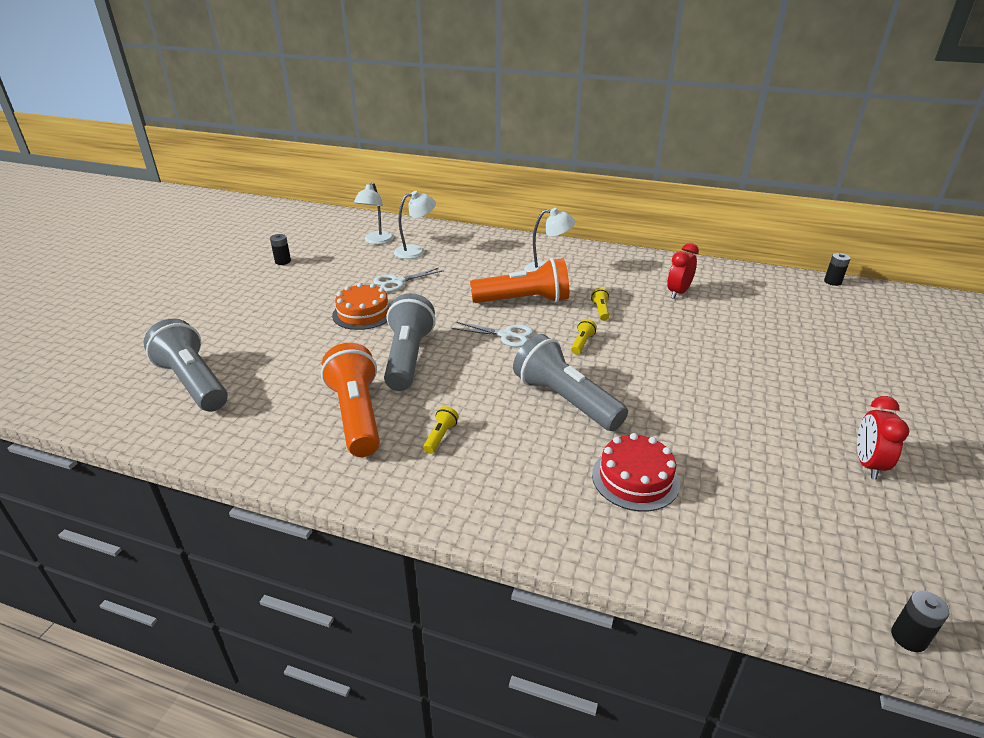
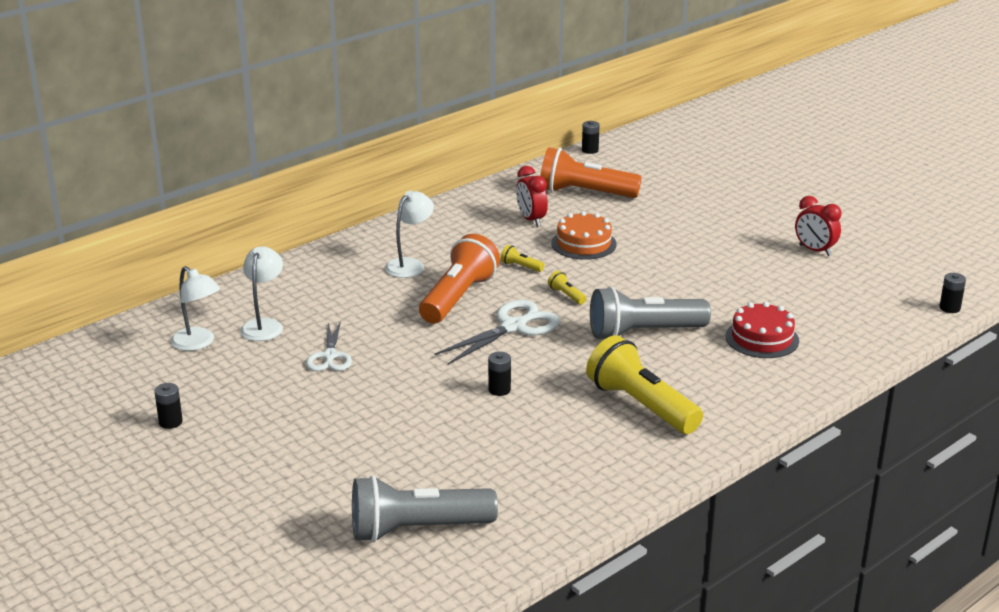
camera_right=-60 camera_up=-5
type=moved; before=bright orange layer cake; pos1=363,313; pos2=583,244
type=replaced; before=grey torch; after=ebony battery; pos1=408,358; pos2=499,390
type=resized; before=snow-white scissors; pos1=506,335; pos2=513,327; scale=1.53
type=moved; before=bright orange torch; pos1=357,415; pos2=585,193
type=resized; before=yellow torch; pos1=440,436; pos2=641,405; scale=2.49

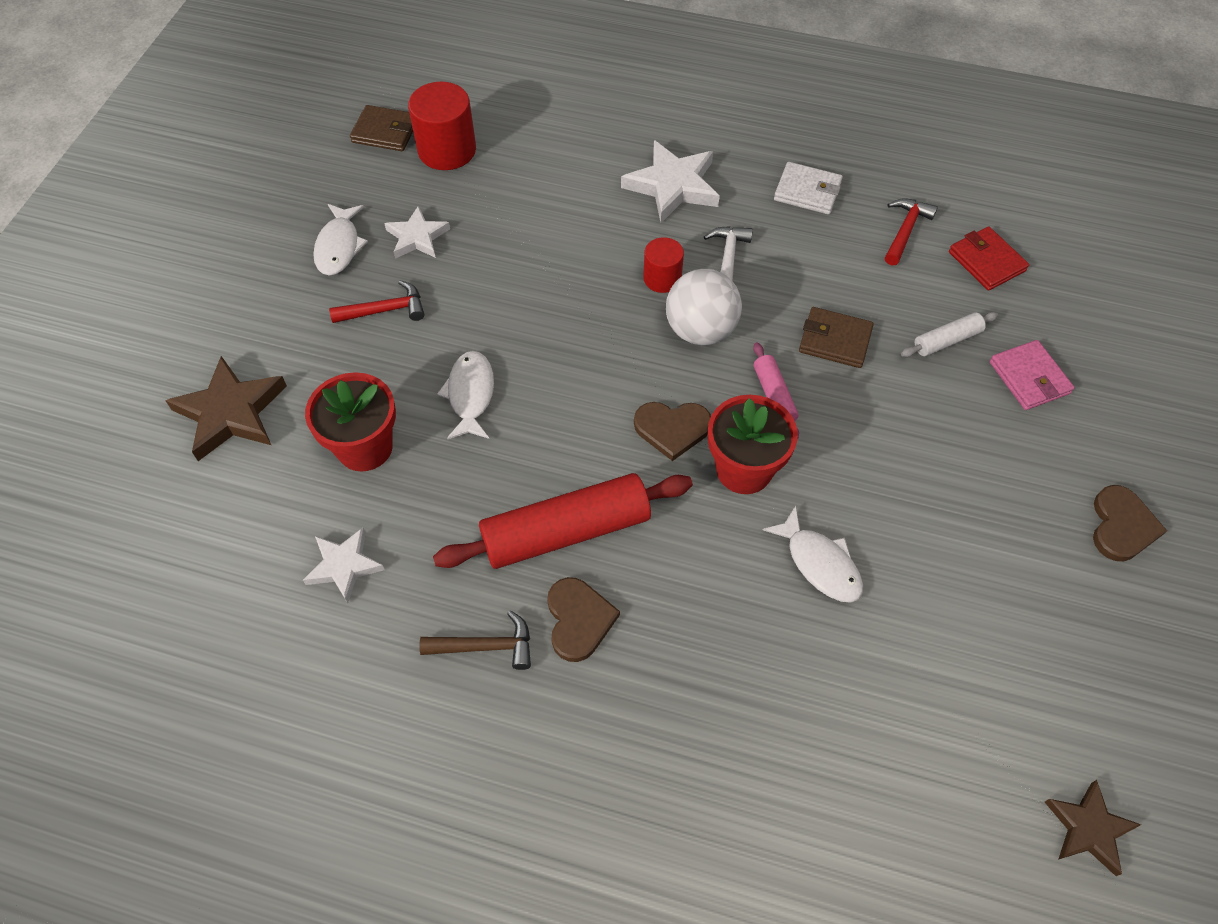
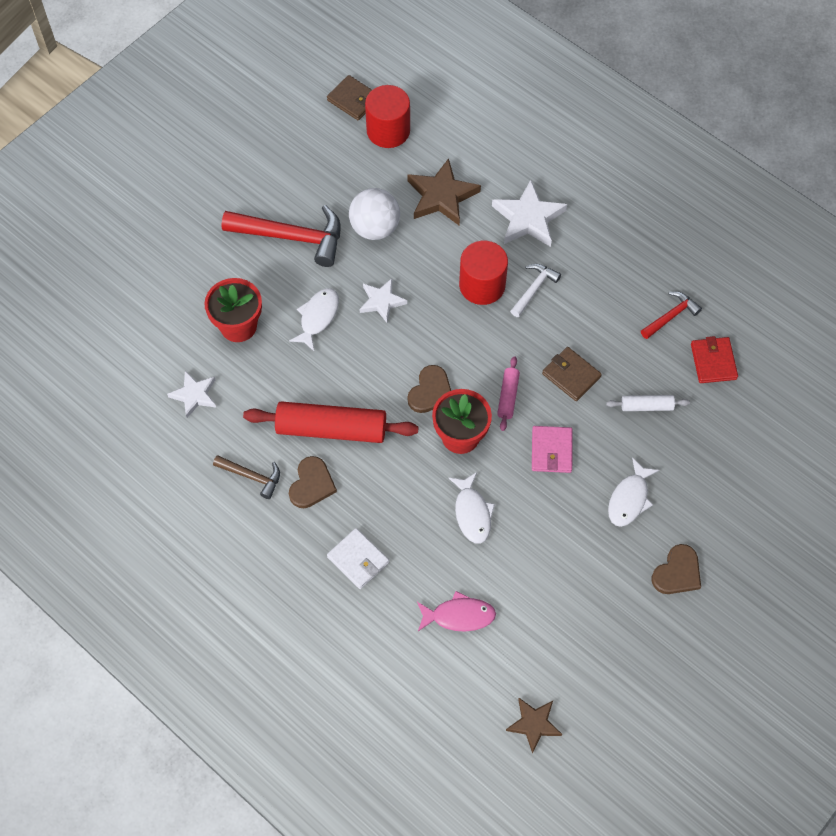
camera_right=25 camera_up=5
type=moved; before=snow-white wallet; pos1=807,191; pos2=358,560
type=moved; before=snow-white fish figure; pos1=339,247; pos2=629,499
type=moved; before=snow-white star shape; pos1=417,237; pos2=381,301
type=resized; before=red cylinder; pos1=662,278; pos2=482,285; scale=1.67
type=moved; before=snow-white ball; pos1=700,330; pos2=375,228
type=resized; before=red claw hammer; pos1=385,310; pos2=292,237; scale=1.88
type=moved; before=rosy wallet; pos1=1029,378; pos2=551,451
type=moved; before=dark brown star shape; pos1=231,412; pos2=441,196
type=turned; before=dark brown love heart; pos1=672,429; pos2=430,391; turn=-90
type=added; after=rosy fish figure; pos2=459,615

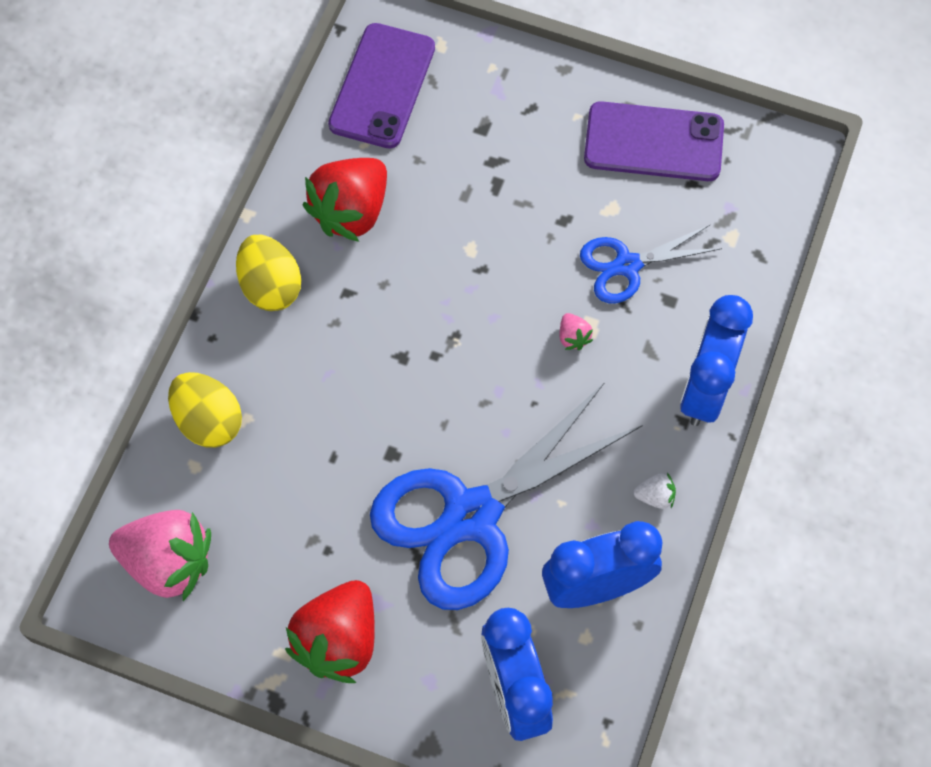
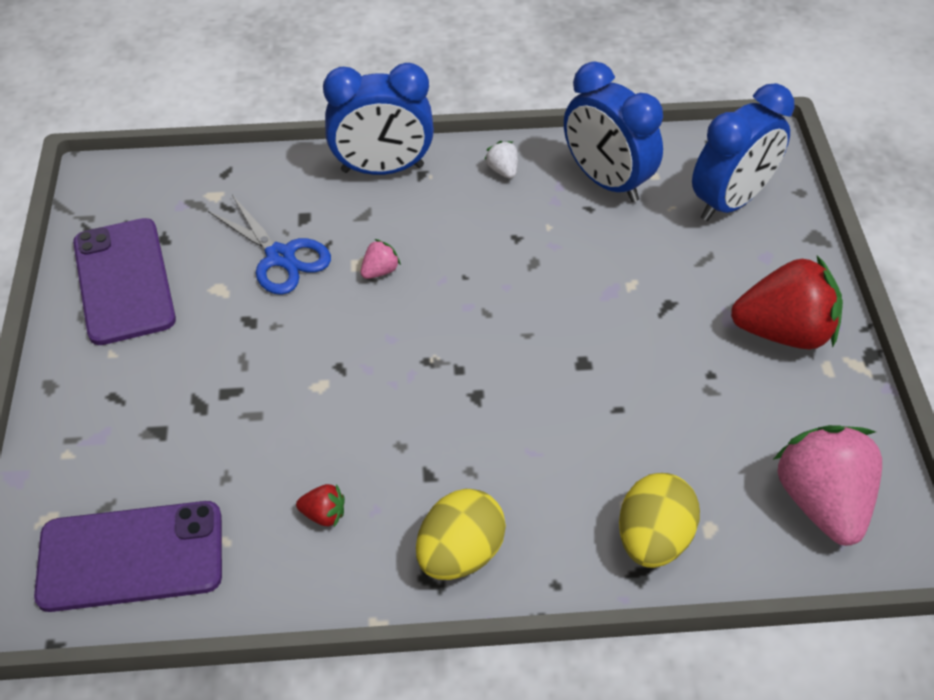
camera_right=-115 camera_up=-15
type=resized; before=red strawberry; pos1=351,212; pos2=324,514; scale=0.42
type=removed; before=royal blue scissors; pos1=471,516

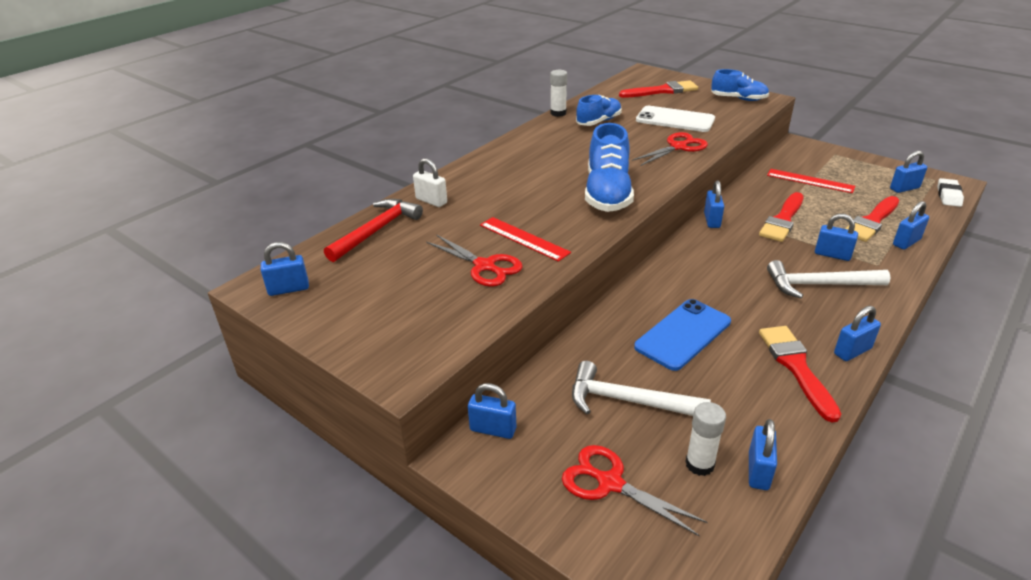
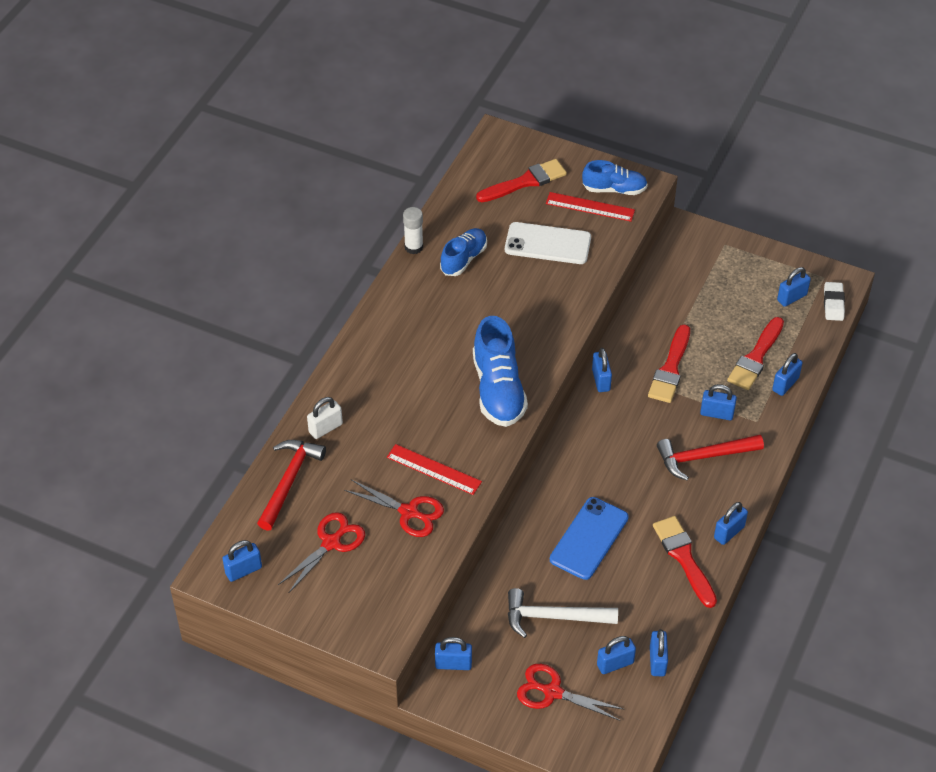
camera_right=-15 camera_up=15
type=moved; before=red scissors; pos1=678,147; pos2=331,543
type=turned; before=snow-white lock; pos1=431,201; pos2=325,428; turn=-60
type=moved; before=red measuring stick; pos1=810,181; pos2=590,207
type=recoloured; before=snow-white claw hammer; after=red claw hammer; pos1=819,285; pos2=703,457
type=replaced; before=snow-white stick of glue; after=royal blue lock; pos1=699,464; pos2=615,664

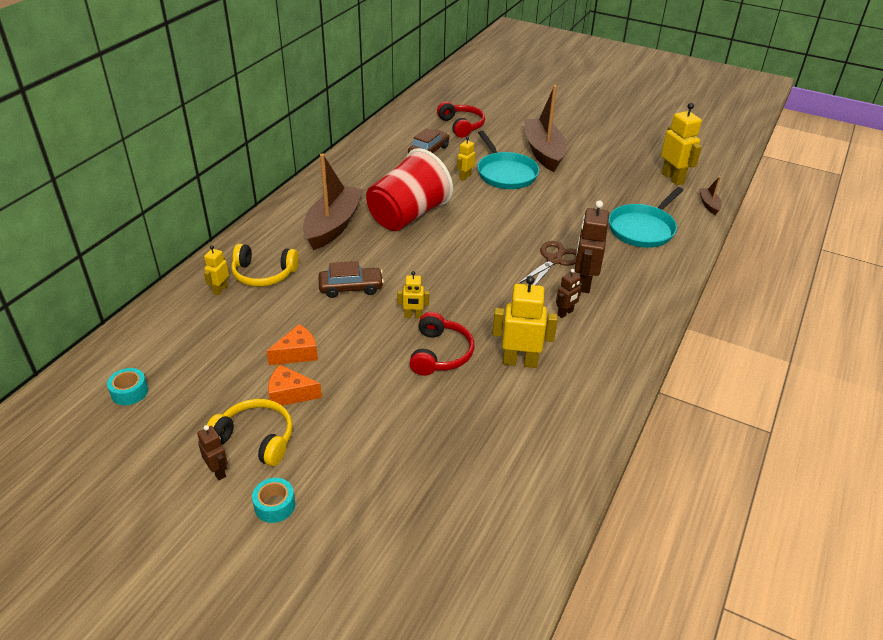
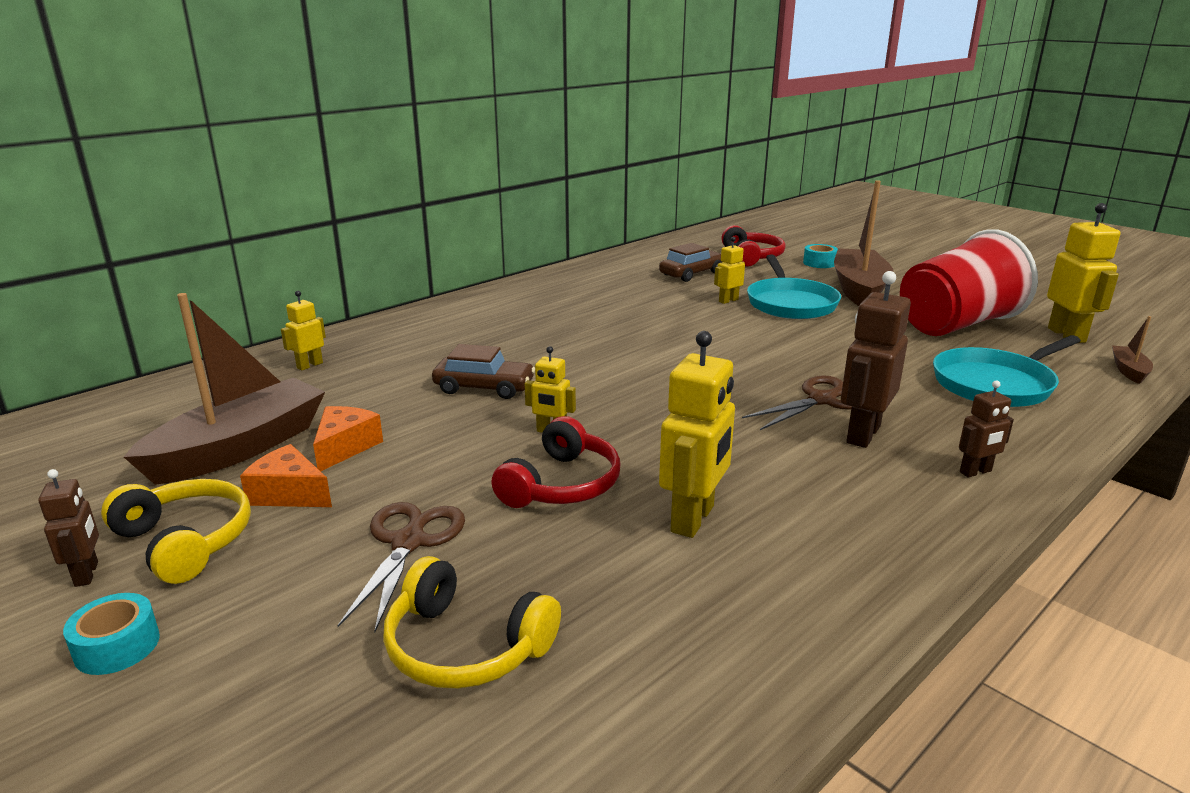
camera_right=20 camera_up=-15
type=moved; before=red beaker; pos1=408,215; pos2=956,325
type=moved; before=dark brown sailboat; pos1=333,225; pos2=240,448
type=moved; before=yellow headphones; pos1=263,274; pos2=465,647
type=moved; before=dark brown robot; pos1=565,313; pos2=975,472
type=turned; before=yellow robot; pos1=520,361; pos2=693,519; turn=90
type=turned; before=bright orange piece of cheese; pos1=297,353; pos2=345,447; turn=-60
type=moved; before=turquoise tape; pos1=129,392; pos2=819,263
type=added; after=dark brown scissors; pos2=408,542

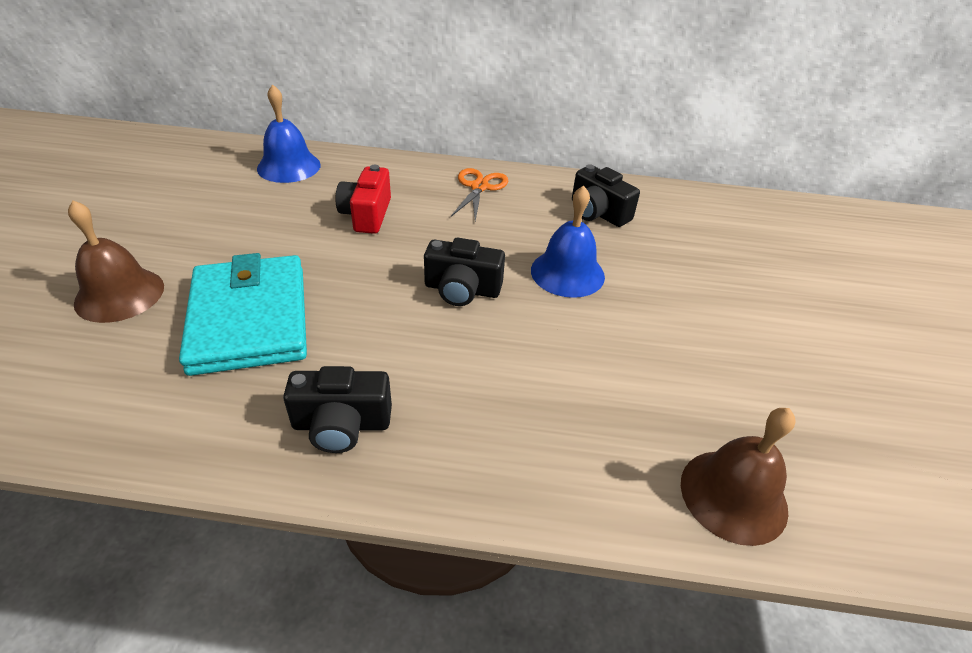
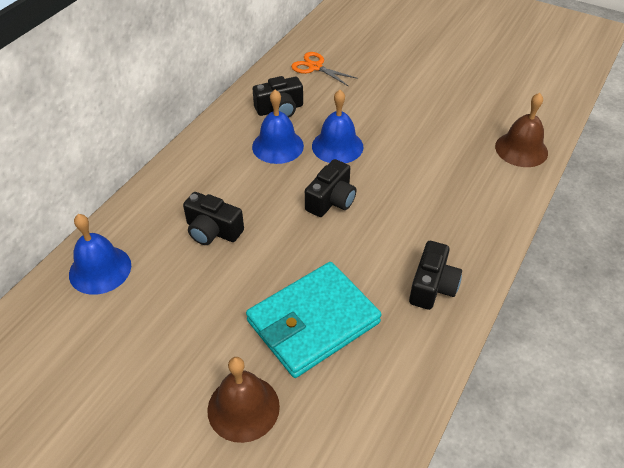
camera_right=-65 camera_up=5
type=recoloured; before=red photo camera; after=ebony photo camera; pos1=366,215; pos2=212,231
type=moved; before=bright orange scissors; pos1=479,187; pos2=315,67
type=turned; before=turquoise wallet; pos1=250,319; pos2=313,322; turn=-45
type=added; after=royal blue school bell; pos2=277,146

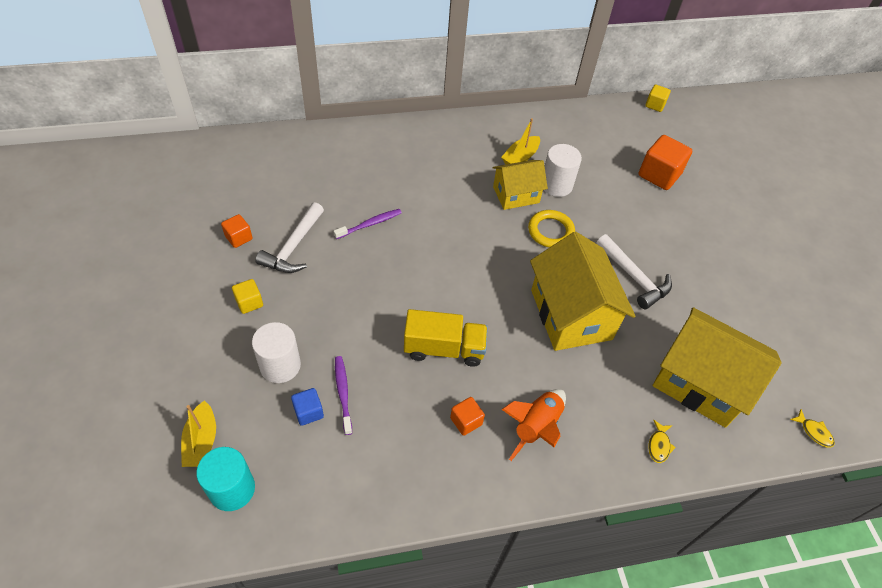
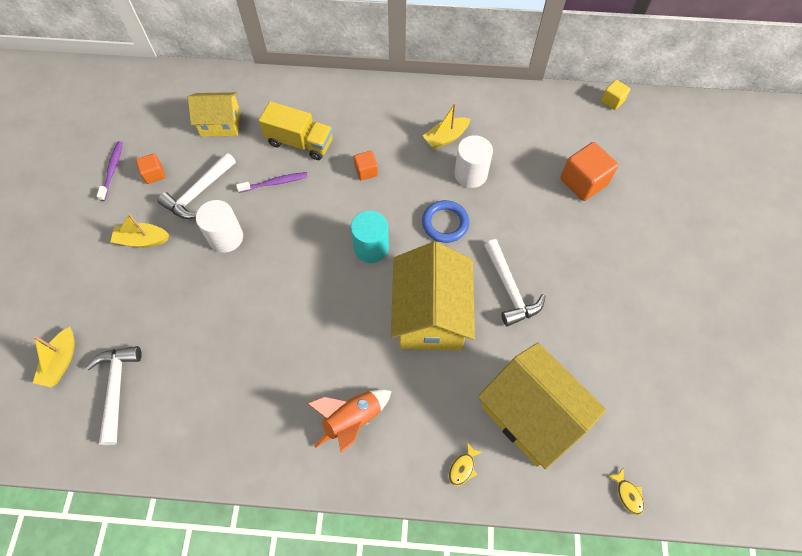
camera_right=20 camera_up=10
type=moved; before=yellow house; pos1=516,195; pos2=220,124
type=recoloured; before=yellow hoop; after=royal blue hoop; pos1=550,231; pos2=445,223
type=replaced; before=yellow solid cube; after=yellow sailboat; pos1=249,302; pos2=142,240
type=moved; before=yellow lorry; pos1=444,348; pos2=300,142
type=moved; before=snow-white cylinder; pos1=280,365; pos2=226,237
type=moved; before=purple tooth brush; pos1=343,393; pos2=112,170
type=removed; before=royal blue solid cube; pos1=308,412
type=moved; before=bright orange solid cube; pos1=466,421; pos2=366,171
type=moved; before=turquoise cylinder; pos1=232,489; pos2=371,248
type=added; after=snow-white claw hammer; pos2=116,388

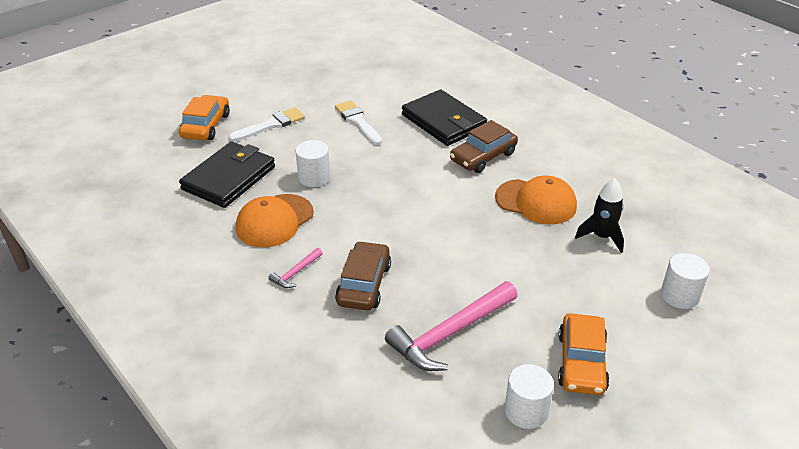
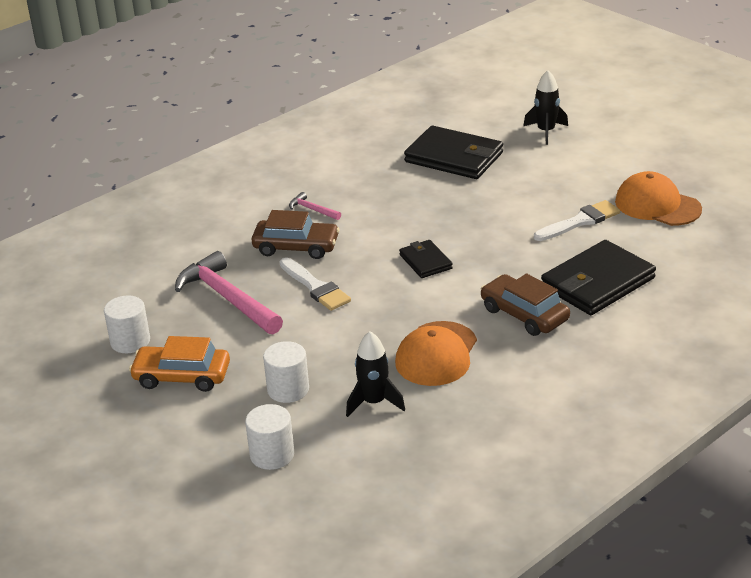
camera_right=90 camera_up=-5
type=replaced; before=bright orange automobile; after=ebony spaceship; pos1=206,126; pos2=545,131
type=moved; before=snow-white paintbrush; pos1=271,125; pos2=315,287
type=moved; before=snow-white cylinder; pos1=314,177; pos2=288,389
type=moved; before=bright orange baseball cap; pos1=274,221; pos2=657,205
type=added; after=ebony wallet; pos2=425,261

